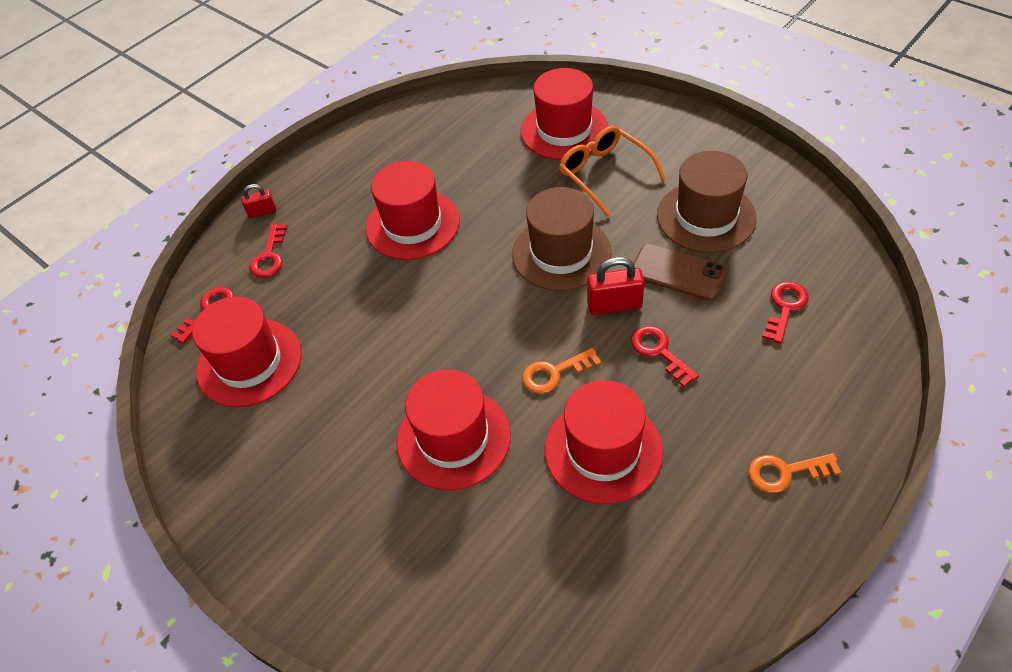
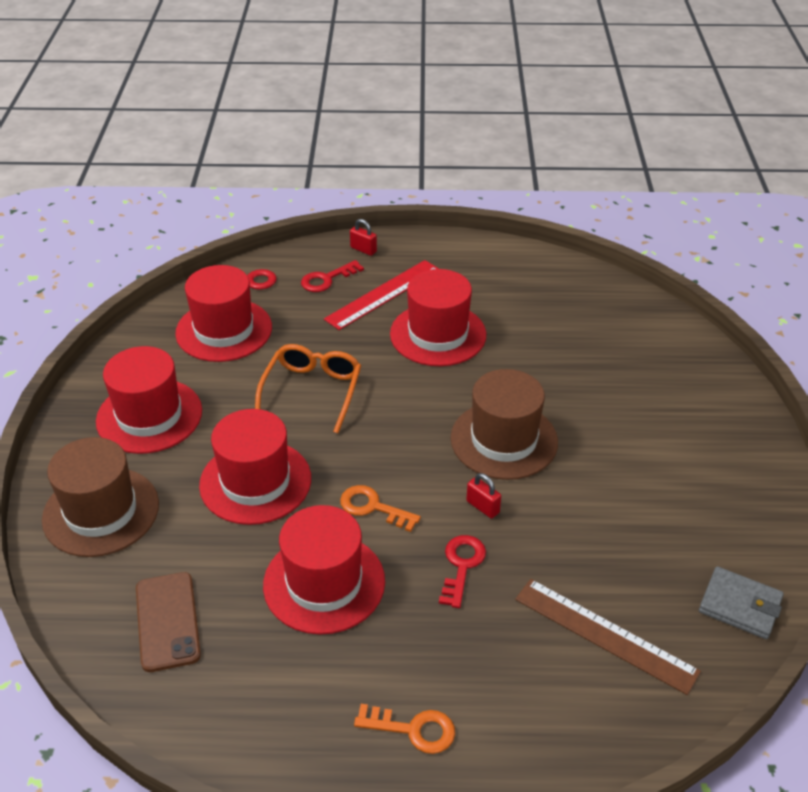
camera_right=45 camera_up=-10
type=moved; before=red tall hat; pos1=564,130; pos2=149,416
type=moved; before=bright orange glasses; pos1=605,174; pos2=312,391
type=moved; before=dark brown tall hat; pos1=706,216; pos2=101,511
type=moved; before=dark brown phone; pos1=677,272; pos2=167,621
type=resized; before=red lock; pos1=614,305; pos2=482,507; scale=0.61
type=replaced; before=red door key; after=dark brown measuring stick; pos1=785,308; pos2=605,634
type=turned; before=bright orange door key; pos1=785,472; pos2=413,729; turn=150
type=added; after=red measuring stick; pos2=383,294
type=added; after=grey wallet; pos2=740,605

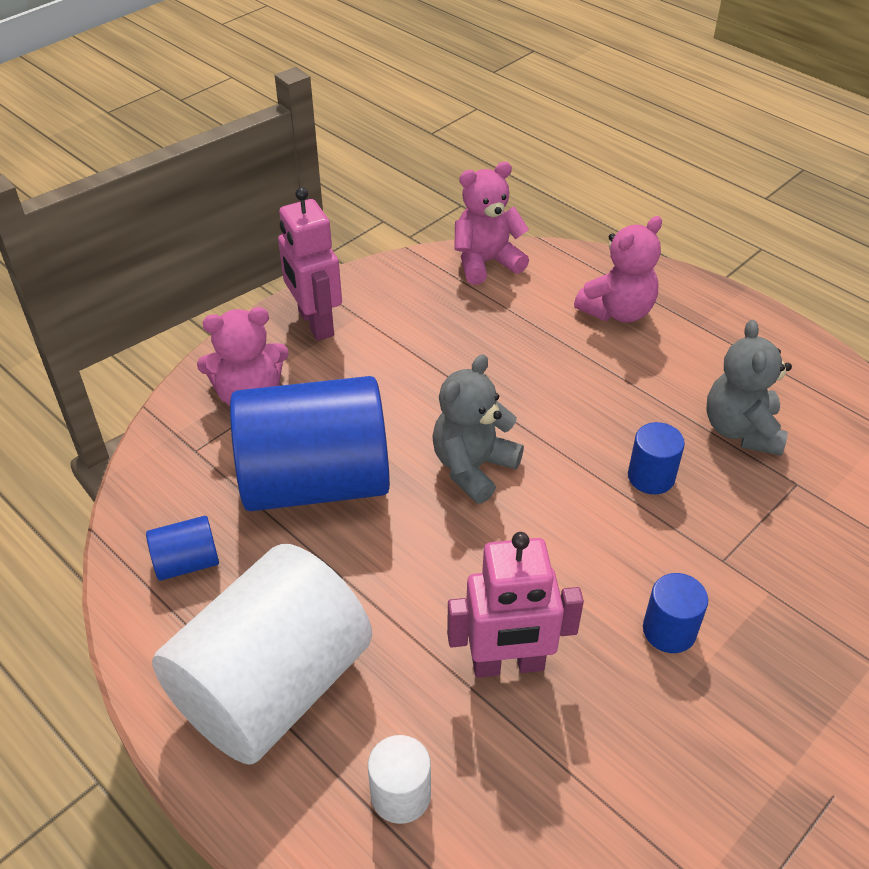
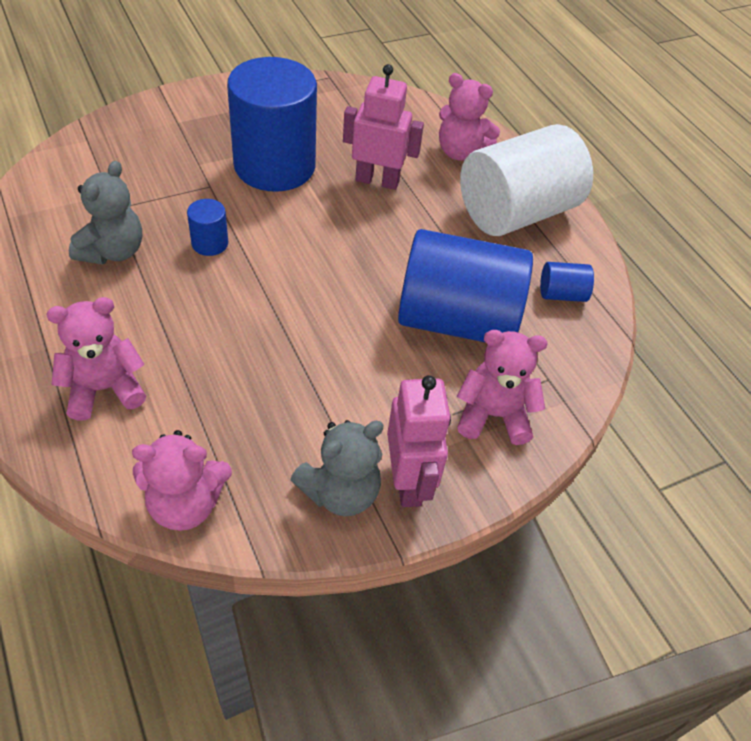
camera_right=-165 camera_up=5
type=moved; before=grey teddy bear; pos1=473,467; pos2=340,492
type=resized; before=royal blue cylinder; pos1=669,630; pos2=274,166; scale=2.45
type=replaced; before=snow-white cylinder; after=rosy teddy bear; pos1=400,795; pos2=460,152

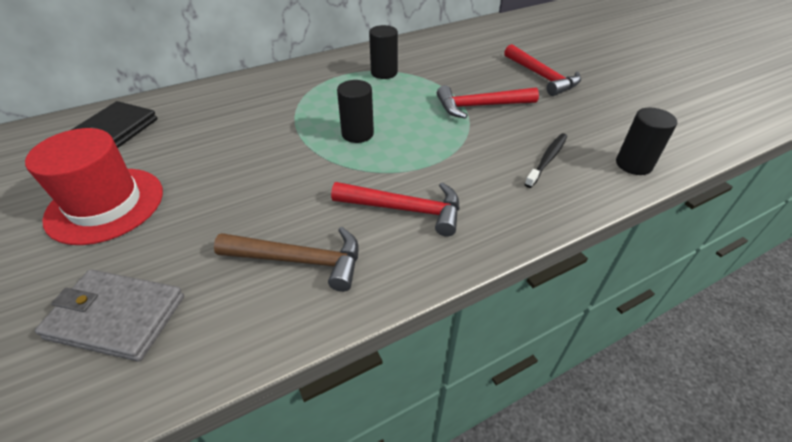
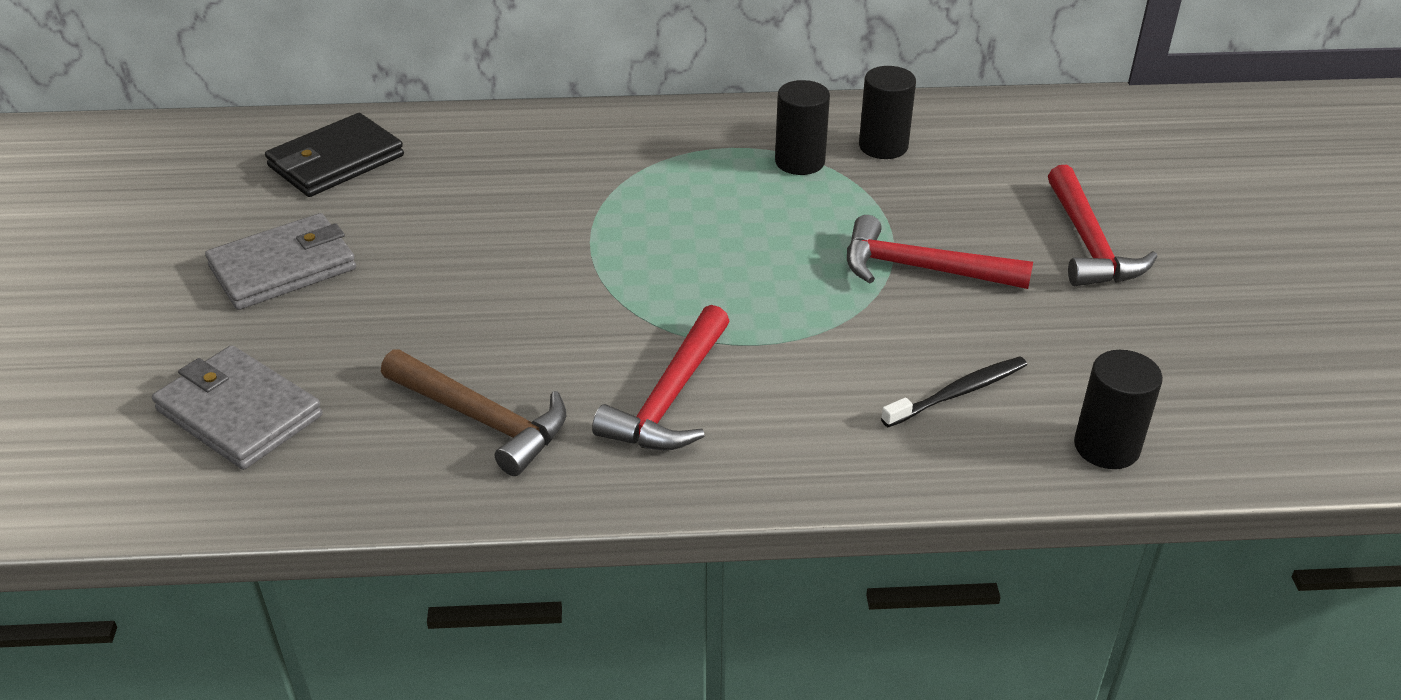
camera_right=25 camera_up=-5
type=moved; before=ebony cylinder; pos1=357,134; pos2=883,146
type=replaced; before=red tall hat; after=grey wallet; pos1=105,205; pos2=283,267
type=turned; before=red claw hammer; pos1=405,209; pos2=670,398; turn=75

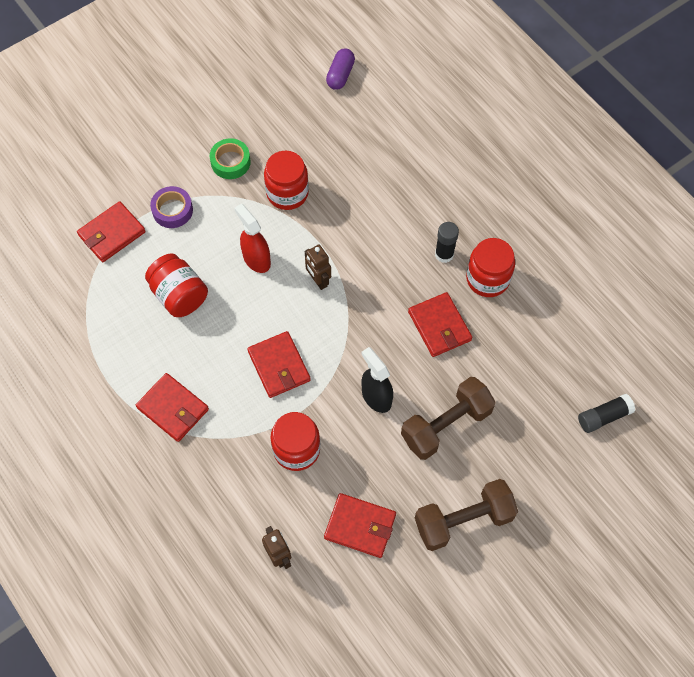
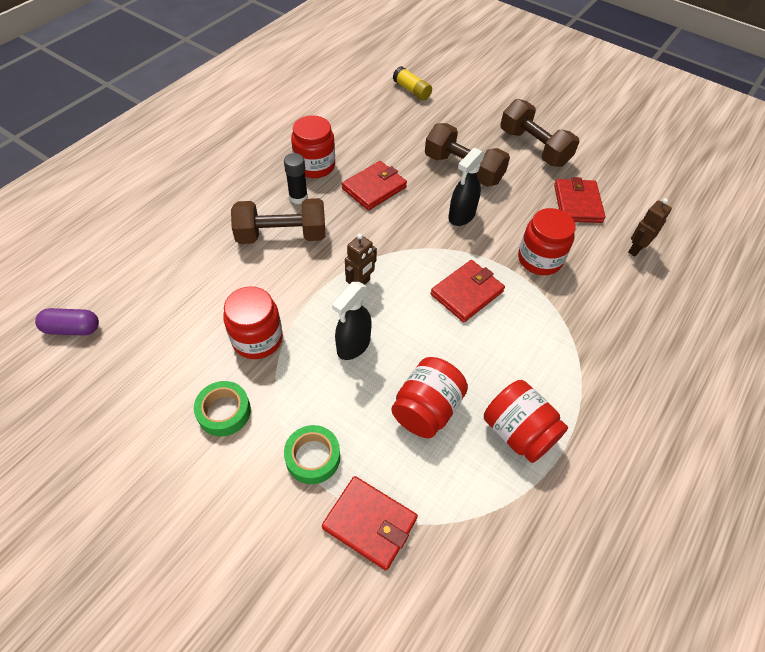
camera_right=-110 camera_up=-10
type=recoloured; before=purple tape; after=green tape; pos1=172,210; pos2=313,457
type=recoloured; before=red sprayer; after=ebony sprayer; pos1=256,259; pos2=353,345
type=removed; before=red wallet; pos1=173,408
type=recoloured; before=ebony stick of glue; after=yellow stick of glue; pos1=603,417; pos2=411,90
type=added; after=dark brown hand weight; pos2=282,235
type=added; after=red jam jar; pos2=518,432

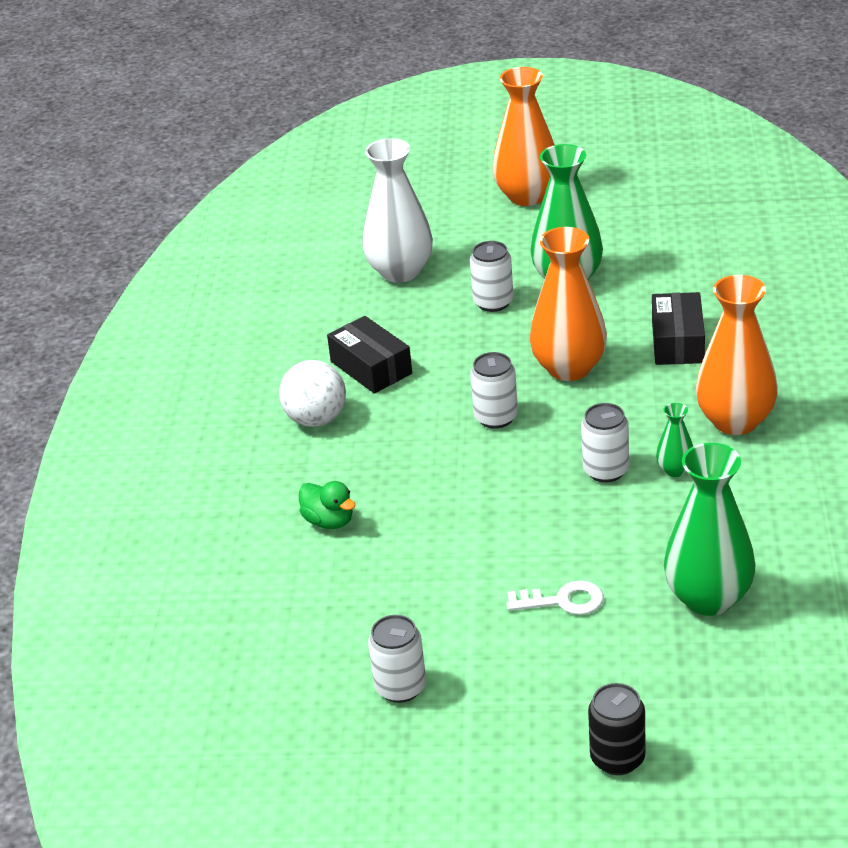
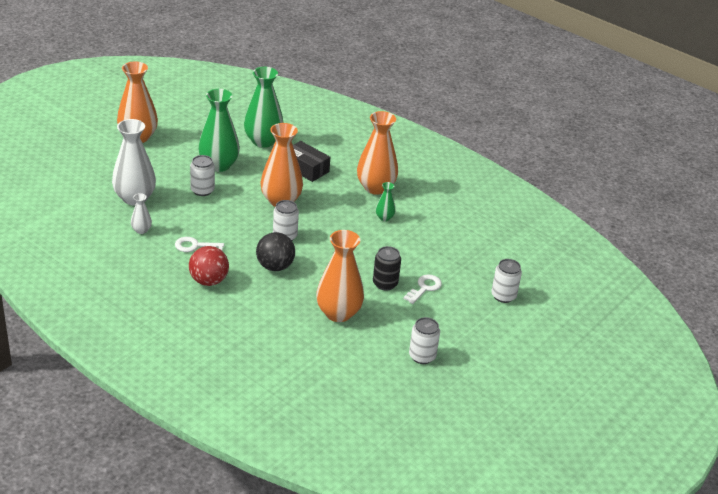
camera_right=-60 camera_up=0
type=replaced; before=ebony box; after=snow-white door key; pos1=371,368; pos2=195,246
type=recoloured; before=snow-white ball; after=red ball; pos1=316,419; pos2=208,281
type=moved; before=snow-white soda can; pos1=606,470; pos2=503,296
type=moved; before=green tall vase; pos1=708,598; pos2=263,141
type=removed; before=green toy duck; pos1=329,521
type=moved; before=ebony soda can; pos1=617,758; pos2=385,284
type=added; after=snow-white tall vase; pos2=141,230
type=added; after=bright orange tall vase; pos2=338,313
type=added; after=ebony ball; pos2=275,266

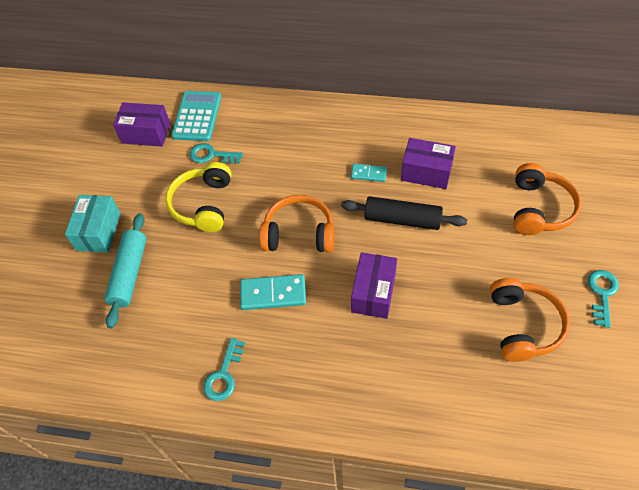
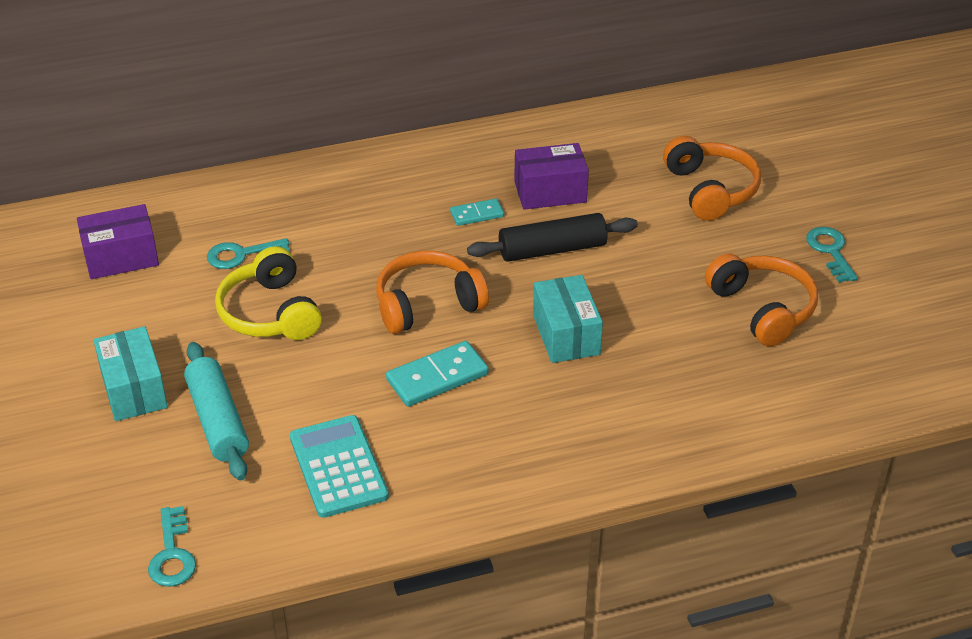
camera_right=-30 camera_up=-15
type=moved; before=turquoise adding machine; pos1=197,116; pos2=338,467
type=recoloured; before=purple box; after=turquoise box; pos1=373,293; pos2=566,335
type=moved; before=turquoise door key; pos1=224,374; pos2=172,554

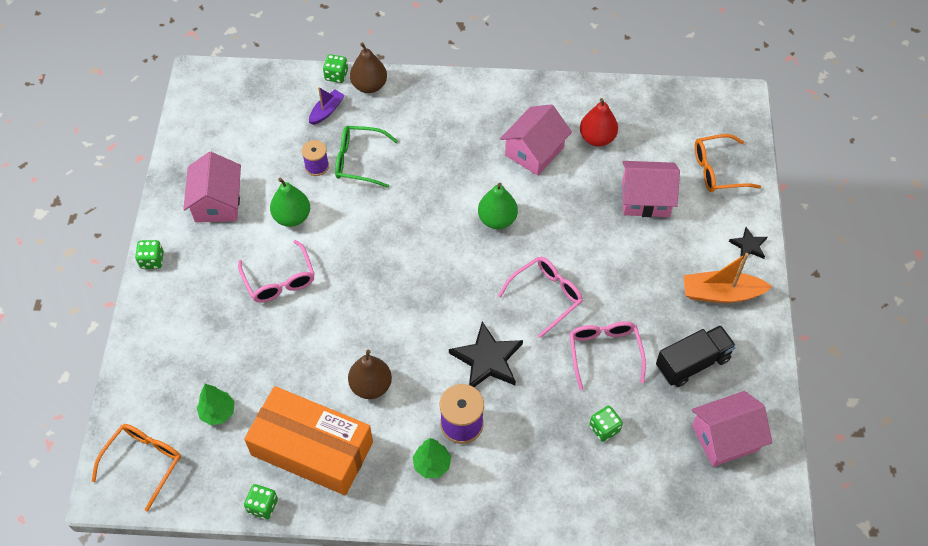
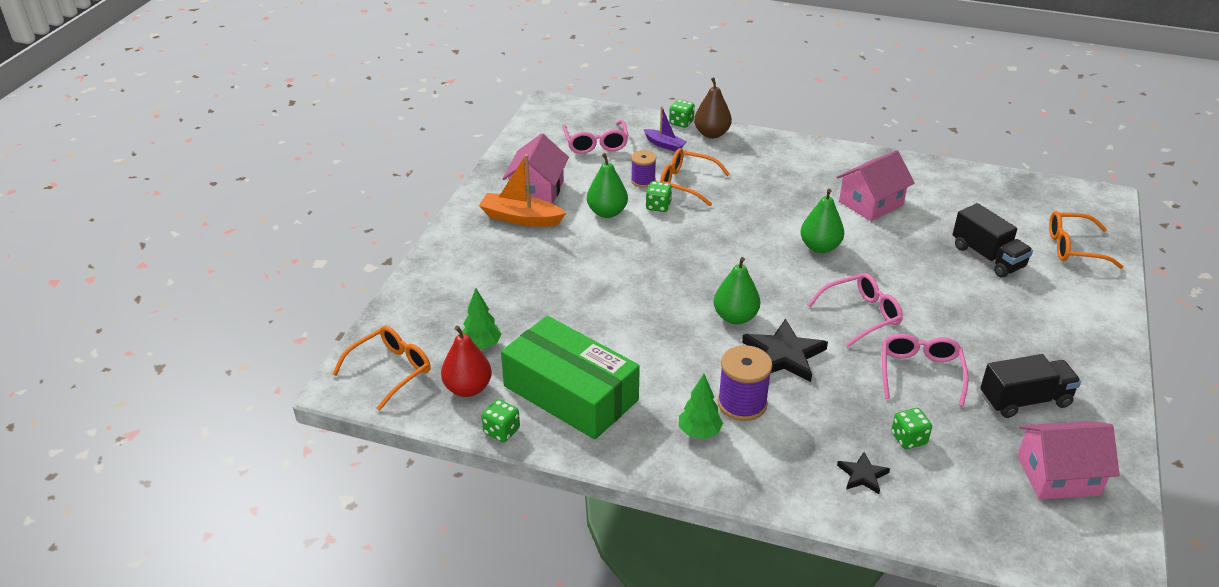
camera_right=15 camera_up=-20
type=turned; before=purple sailboat; pos1=326,111; pos2=664,145; turn=75
type=moved; before=red pear; pos1=597,138; pos2=468,388
type=recoloured; before=green glasses; after=bright orange glasses; pos1=359,161; pos2=686,183
type=replaced; before=rosy house; after=ebony lorry; pos1=645,199; pos2=987,257
type=moved; before=ebony star shape; pos1=748,245; pos2=862,475
type=moved; before=green game die; pos1=152,260; pos2=658,206
type=moved; before=rosy glasses; pos1=279,280; pos2=596,144
type=moved; before=bright orange sailboat; pos1=721,293; pos2=521,218
type=removed; before=dark brown pear; pos1=371,386
type=recoloured; before=bright orange box; after=green box; pos1=312,448; pos2=570,393
type=added; after=green pear; pos2=735,317

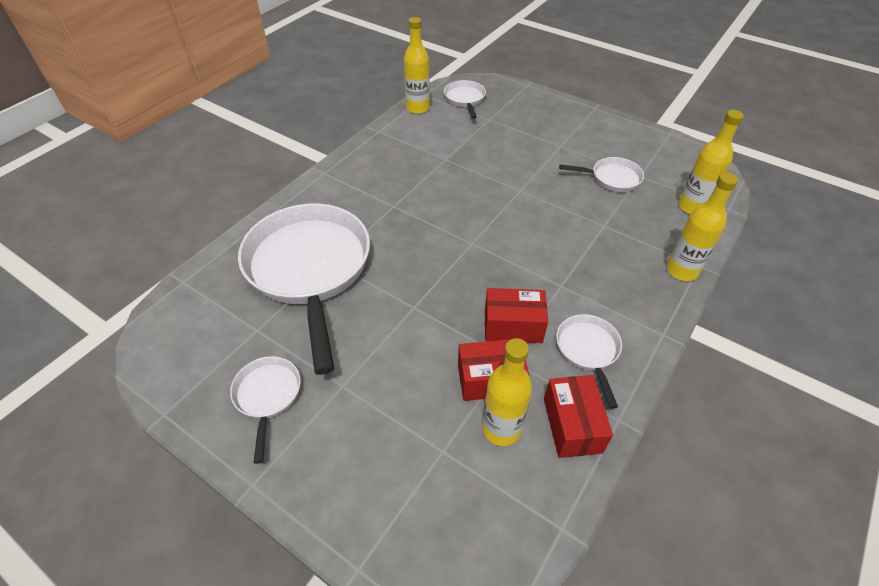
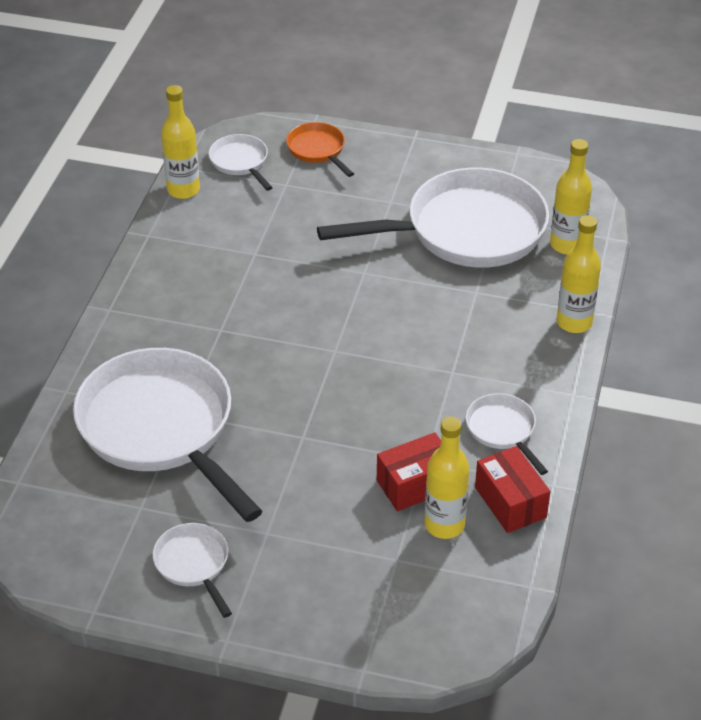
camera_right=-20 camera_up=-5
type=resized; before=snow-white skillet; pos1=612,178; pos2=466,231; scale=2.24
type=removed; before=red box; pos1=513,326
type=added; after=bright orange skillet; pos2=318,150

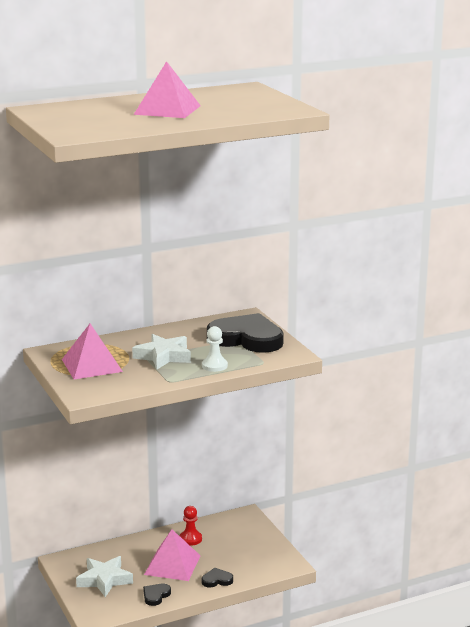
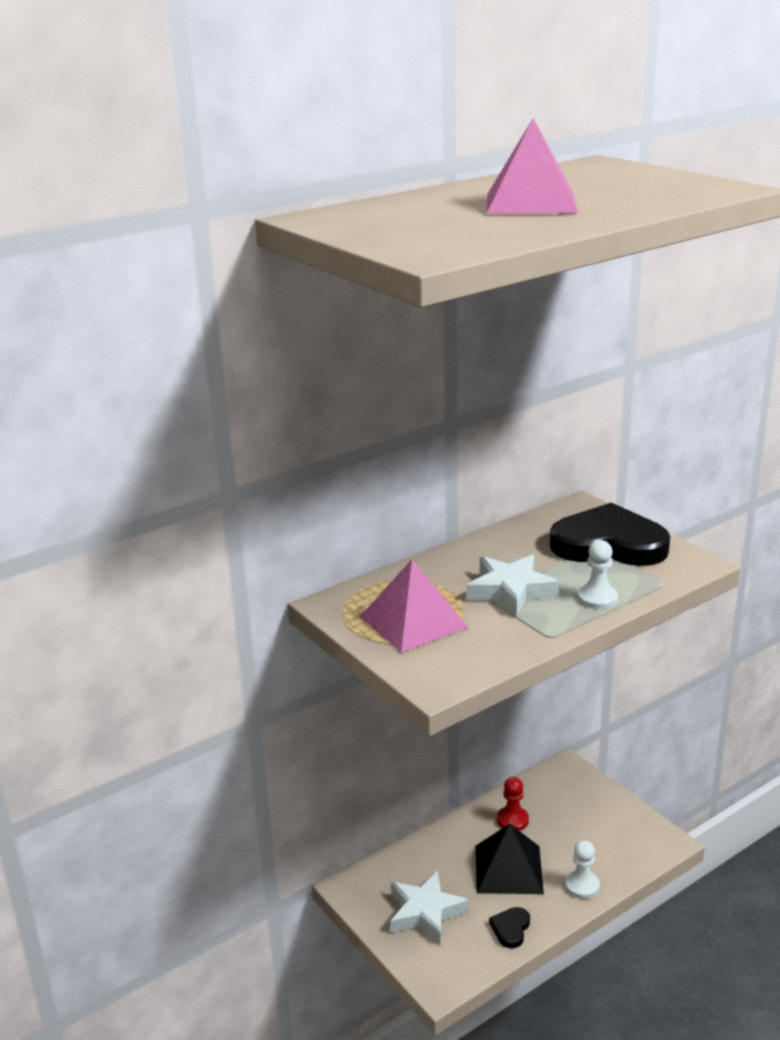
camera_right=-10 camera_up=5
type=recoloured; before=rosy solid pyramid; after=ebony solid pyramid; pos1=172,565; pos2=508,869
type=replaced; before=ebony love heart; after=snow-white chess pawn; pos1=217,580; pos2=582,886

